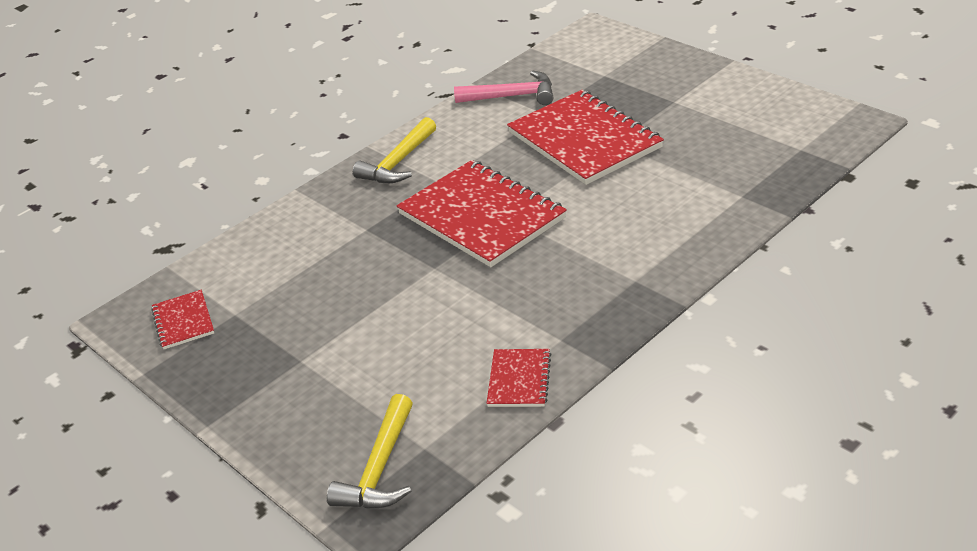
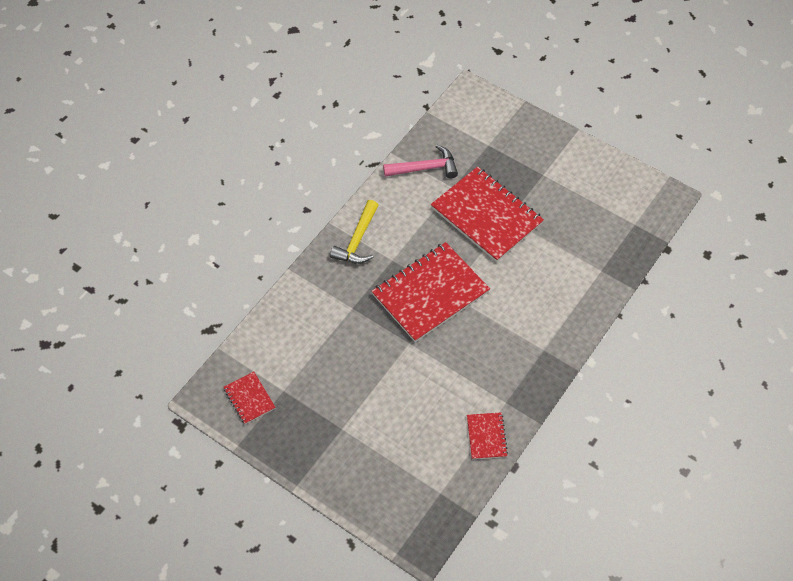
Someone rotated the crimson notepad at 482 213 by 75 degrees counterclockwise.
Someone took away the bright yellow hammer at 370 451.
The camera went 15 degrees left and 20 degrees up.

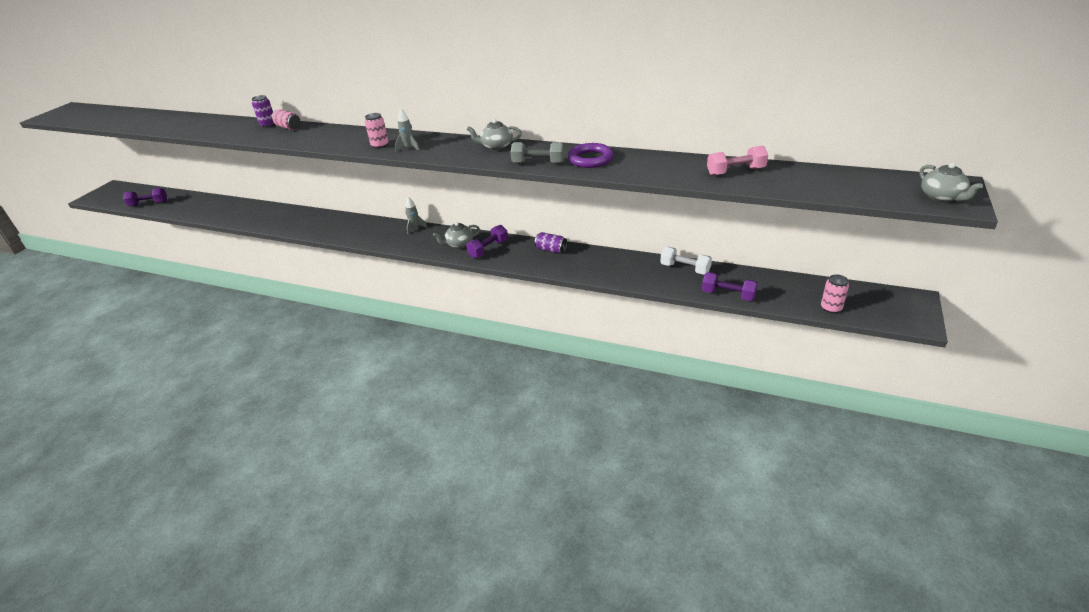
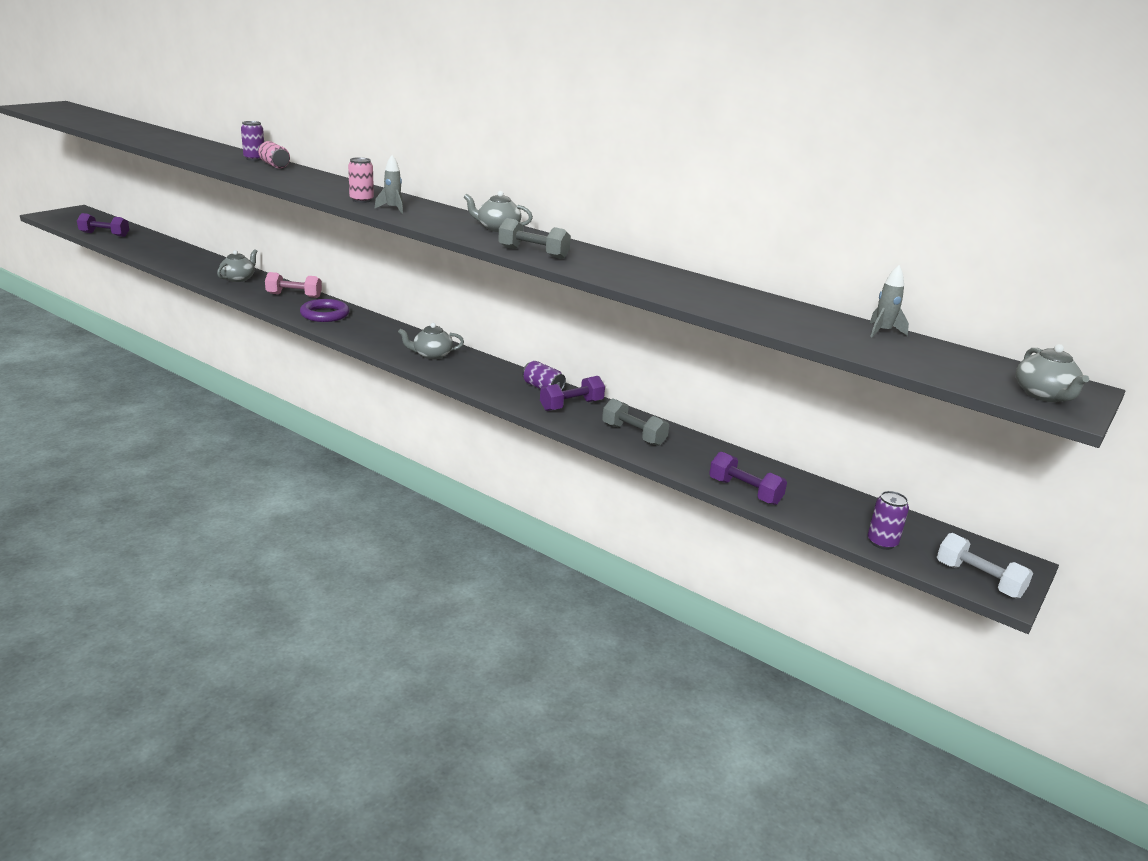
Someone put down the grey china teapot at 237 265.
Someone carried the rose-pink dumbbell from 737 161 to 293 285.
Someone carried the royal purple torus from 591 155 to 324 310.
Someone carried the royal purple dumbbell from 487 241 to 572 393.
Someone put down the grey dumbbell at 635 422.
Someone repainted the rose-pink tin at 835 294, which became the royal purple tin at 888 520.
Someone carried the grey rocket from 416 215 to 889 301.
Someone carried the pure white dumbbell from 686 261 to 985 565.
The camera went 10 degrees right and 10 degrees down.

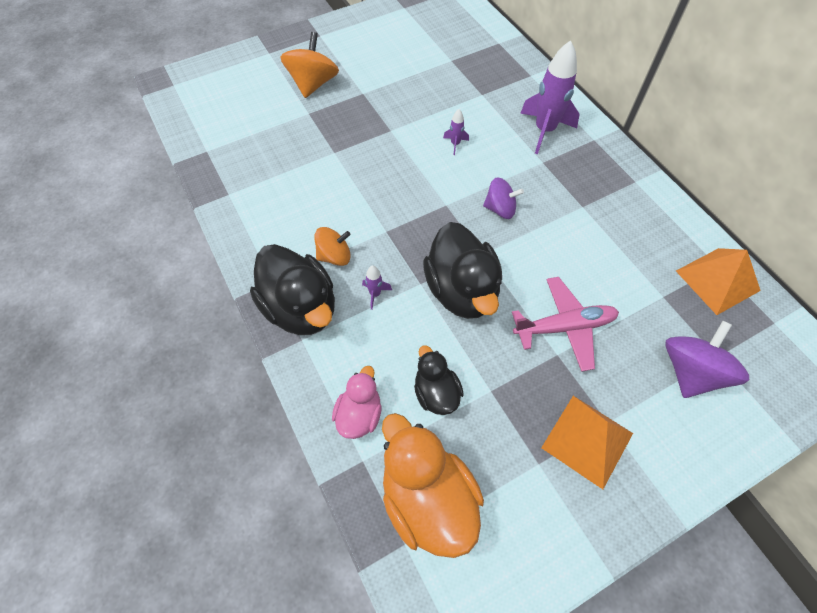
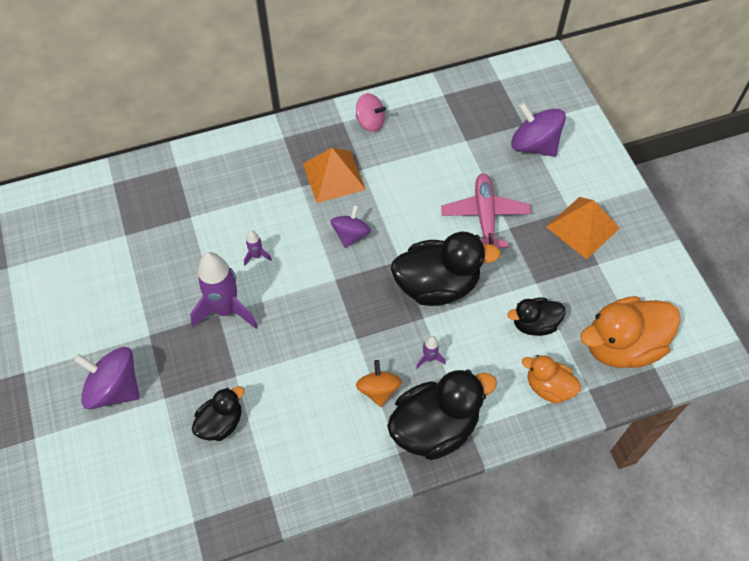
Someone repainted the orange-coloured spinning top at 309 65, which became the royal purple spinning top at 106 378.
Someone carried the royal purple rocket from 550 97 to 224 290.
Someone put down the jet-black toy duck at 218 413.
Someone carried the orange-coloured pyramid from 718 281 to 334 175.
Someone put down the rose-pink spinning top at 371 112.
Someone repainted the rose-pink toy duck at 357 402, which became the orange-coloured toy duck at 551 379.
The camera went 80 degrees left and 0 degrees up.

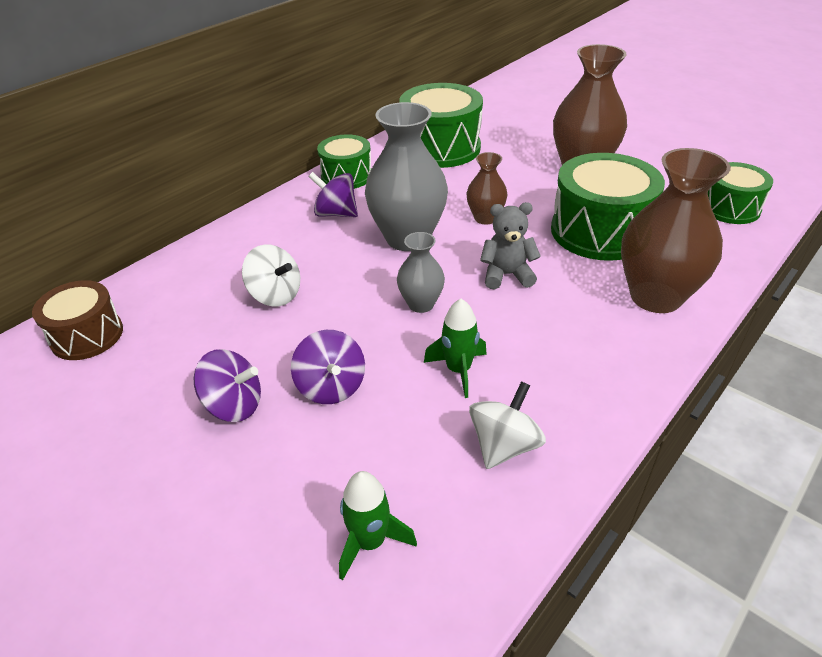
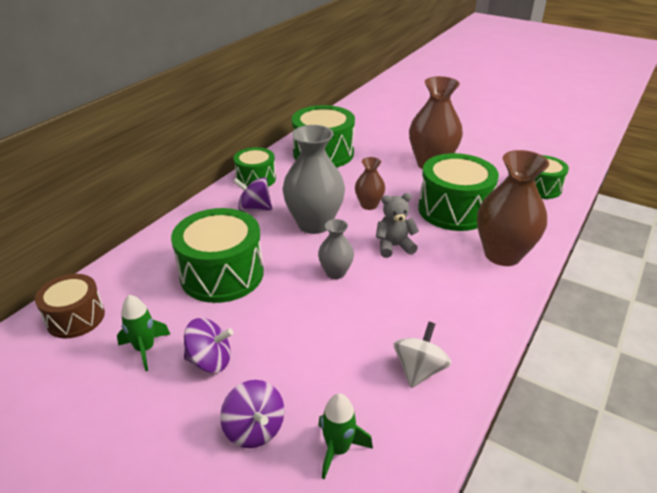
Someone carried the emerald rocket from 455 348 to 143 333.
Someone swapped the pure white spinning top at 271 275 for the emerald snare drum at 217 255.
Someone carried the royal purple spinning top from 328 367 to 252 414.
The camera went 10 degrees left and 5 degrees down.

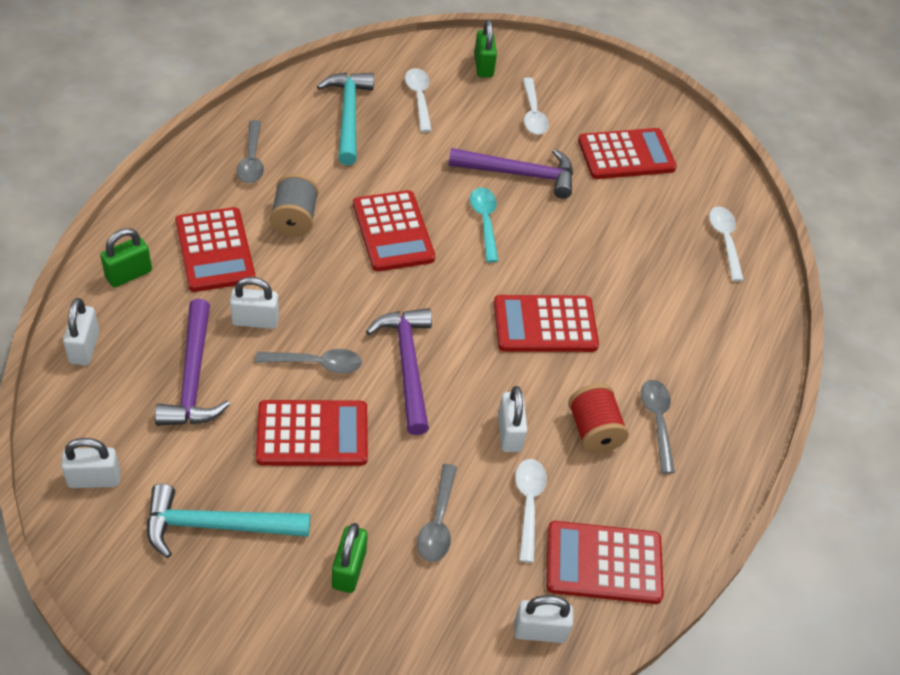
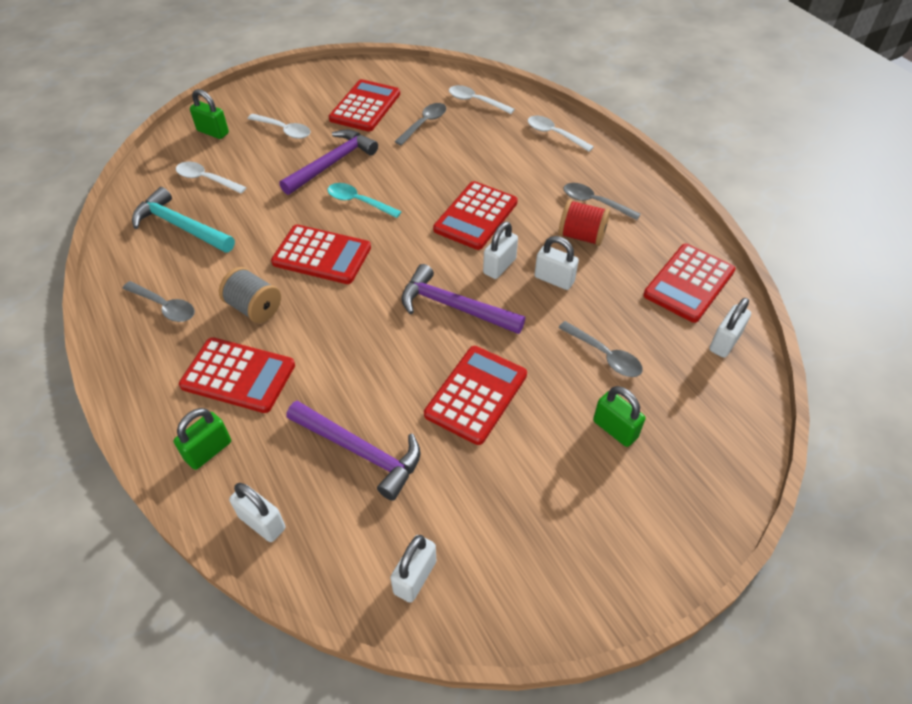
Someone rotated the emerald padlock at 126 258 by 45 degrees clockwise.
Someone carried the grey tablespoon from 308 361 to 420 124.
Someone carried the pure white padlock from 254 303 to 500 250.
Someone carried the pure white tablespoon from 531 511 to 561 134.
Someone took away the turquoise hammer at 228 521.
The camera went 50 degrees left and 0 degrees up.

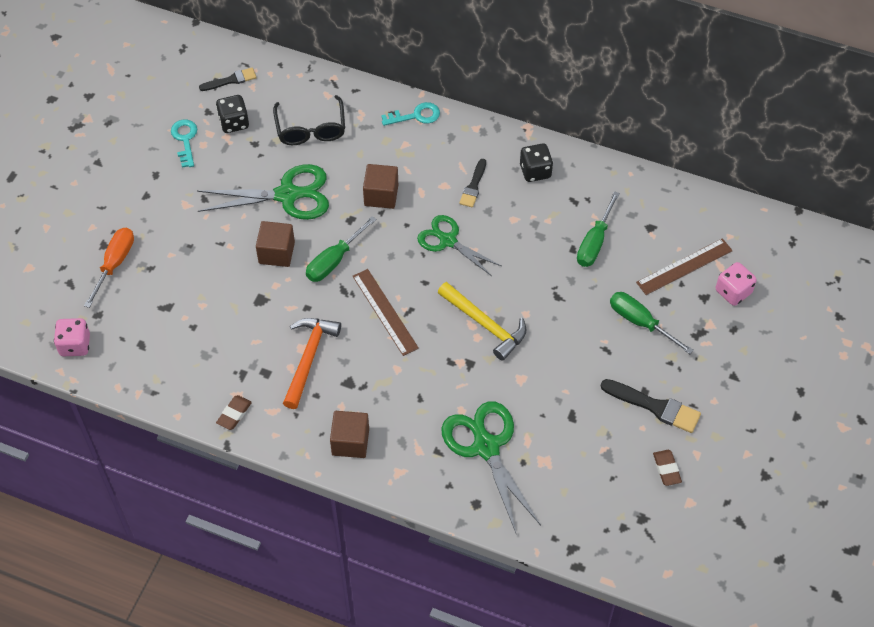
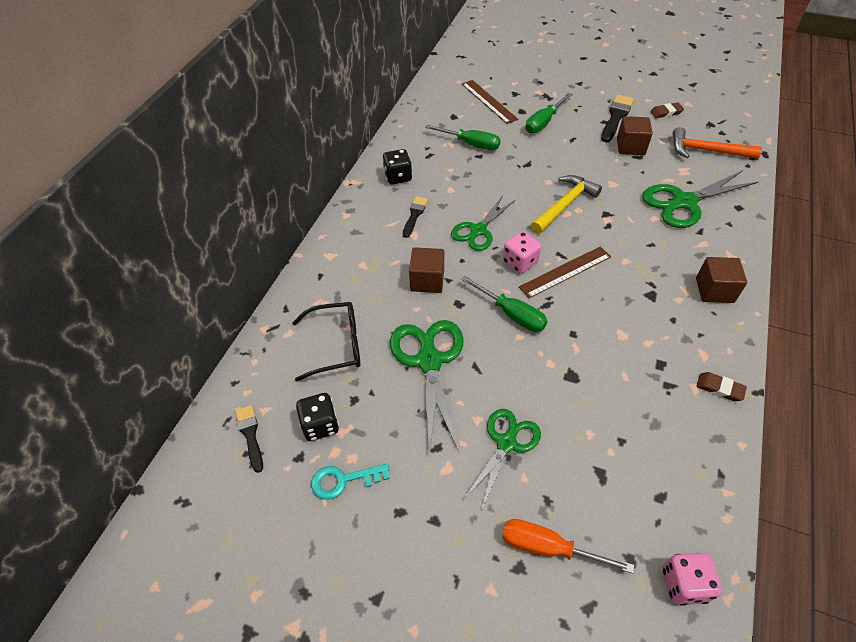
Someone rotated the jet-black paintbrush at 472 183 by 90 degrees counterclockwise.
Someone put down the emerald scissors at 502 459.
Someone carried the rose-pink die from 736 284 to 522 252.
Someone carried the dark brown cube from 275 244 to 635 135.
Someone carried the orange-coloured hammer from 312 363 to 717 143.
Someone took away the turquoise key at 410 114.
The camera went 90 degrees left and 5 degrees down.

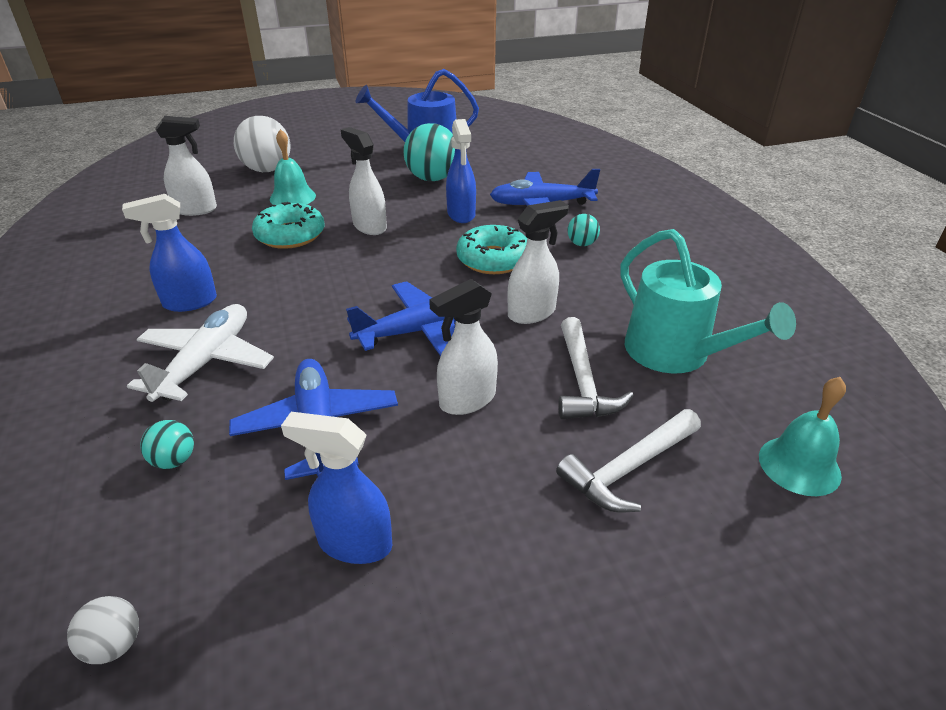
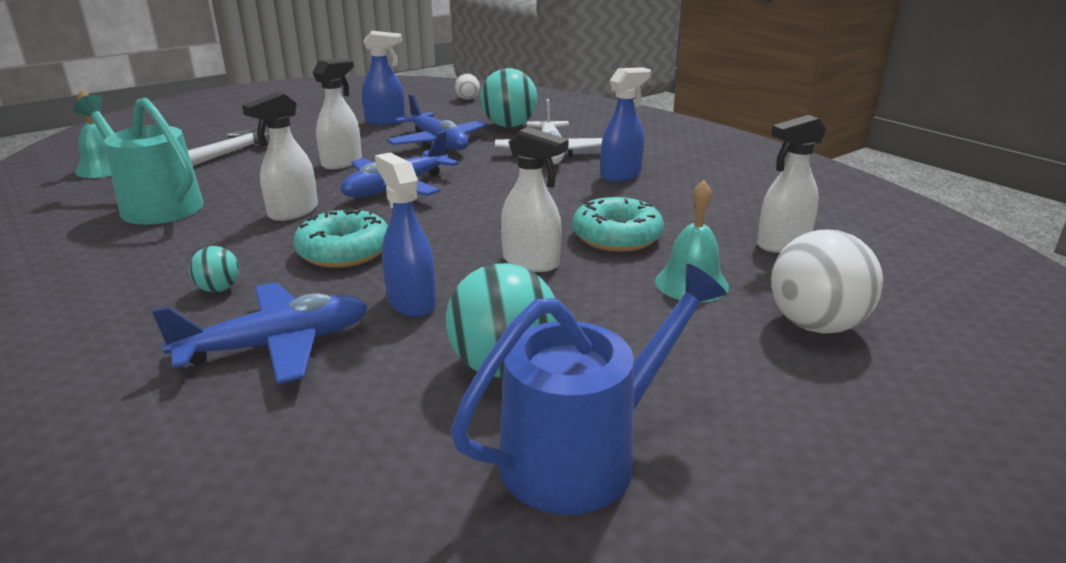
Someone scaled the turquoise play ball at 167 444 by 2.03.
Someone took away the pure white hammer at 596 368.
The camera went 160 degrees right and 10 degrees down.

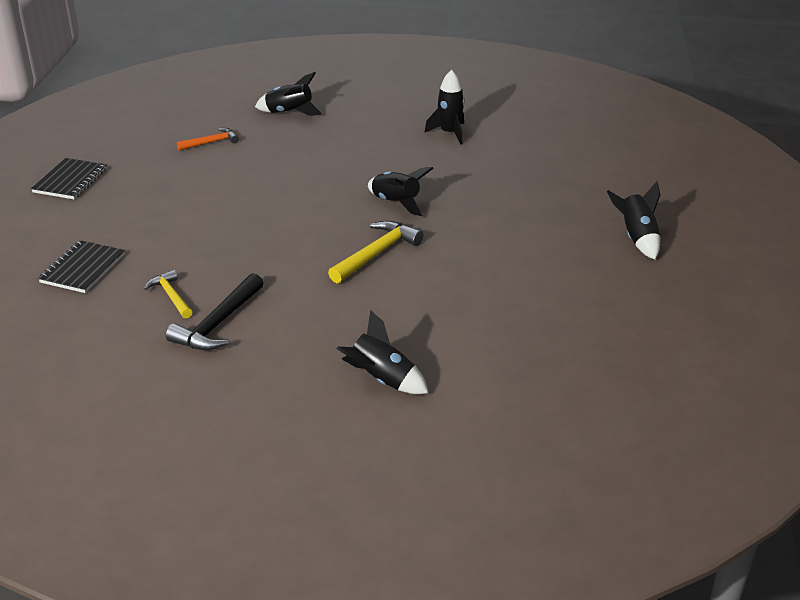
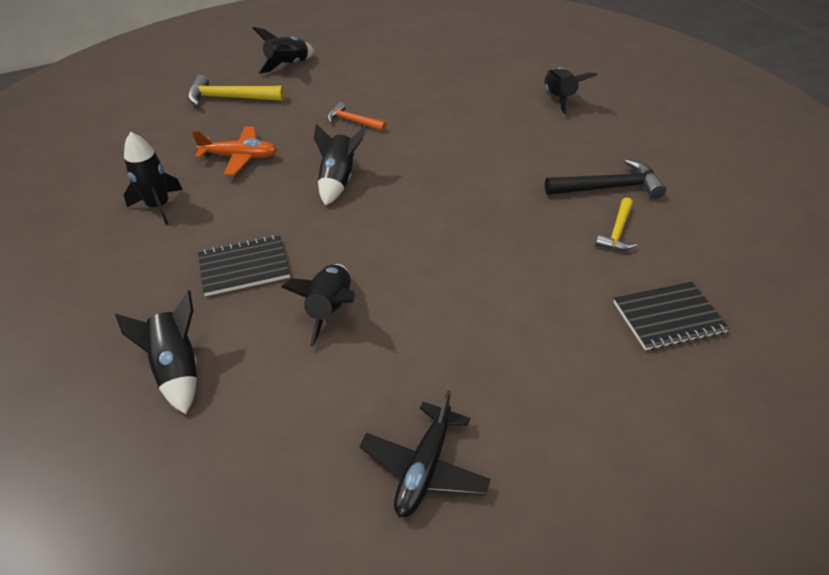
Someone carried the bright yellow hammer from 375 251 to 236 90.
Someone put down the orange-coloured aeroplane at 234 151.
Someone carried the jet-black notepad from 69 178 to 244 265.
Someone put down the jet-black rocket at 318 305.
Someone carried the orange-coloured hammer from 208 139 to 357 116.
Someone put down the jet-black aeroplane at 425 454.
The camera went 125 degrees left and 10 degrees up.

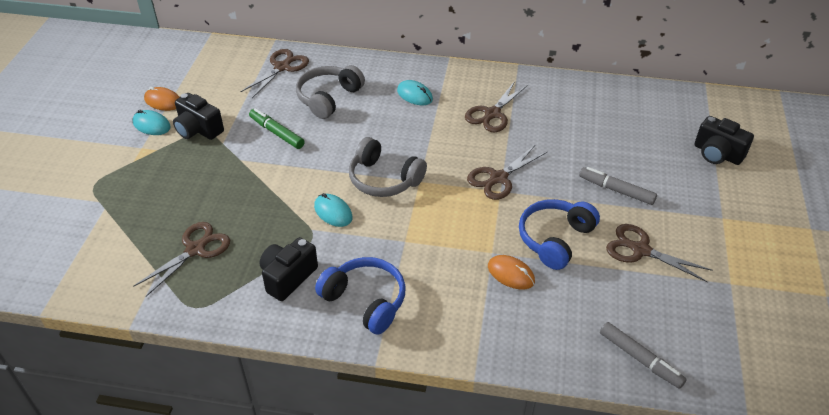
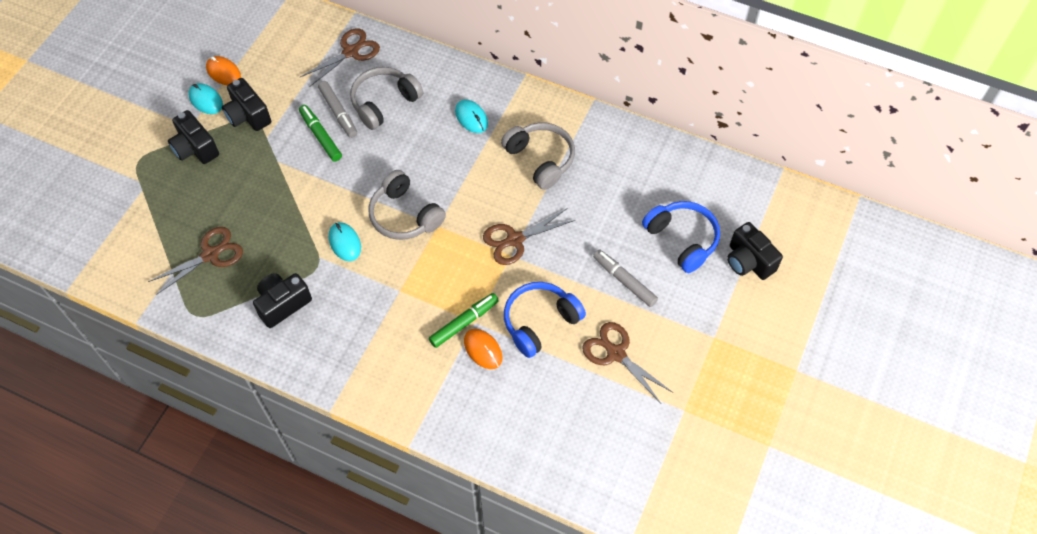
Someone put down the jet-black photo camera at 193 137.
Someone carried the grey marker from 643 355 to 337 109.
Someone put down the emerald marker at 464 320.
Someone swapped the dark brown scissors at 496 107 for the grey headset at 538 156.
Someone carried the royal blue headset from 360 296 to 681 237.
The camera went 15 degrees right and 15 degrees up.

